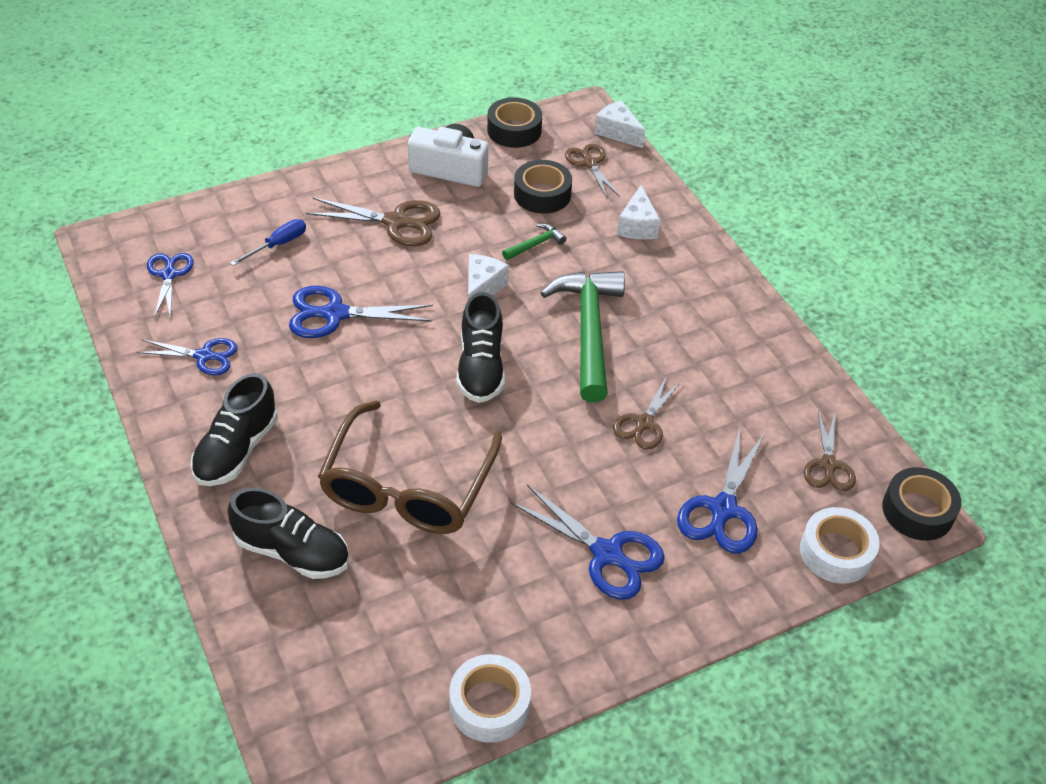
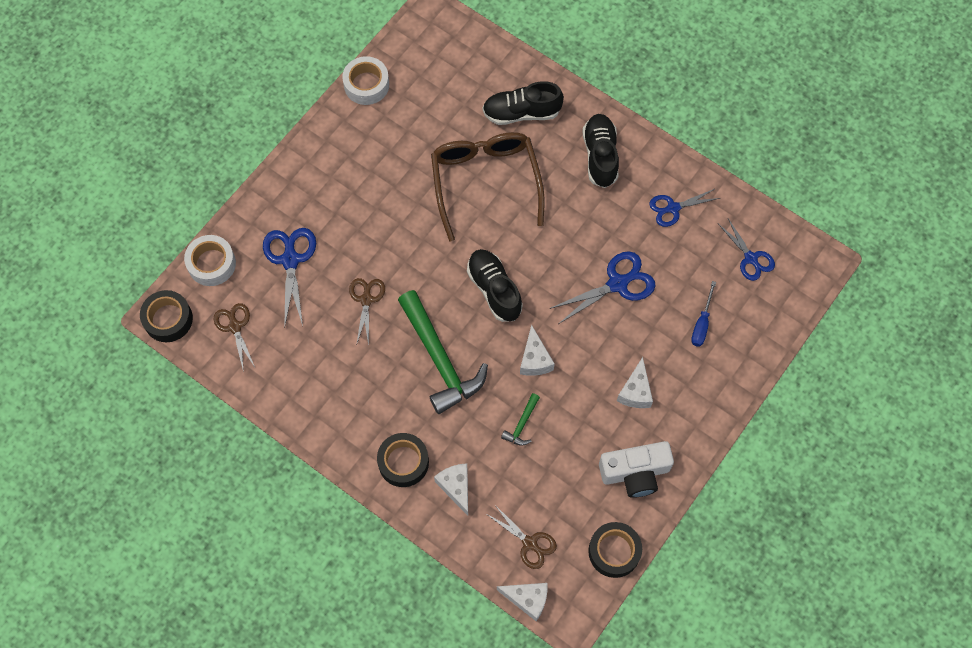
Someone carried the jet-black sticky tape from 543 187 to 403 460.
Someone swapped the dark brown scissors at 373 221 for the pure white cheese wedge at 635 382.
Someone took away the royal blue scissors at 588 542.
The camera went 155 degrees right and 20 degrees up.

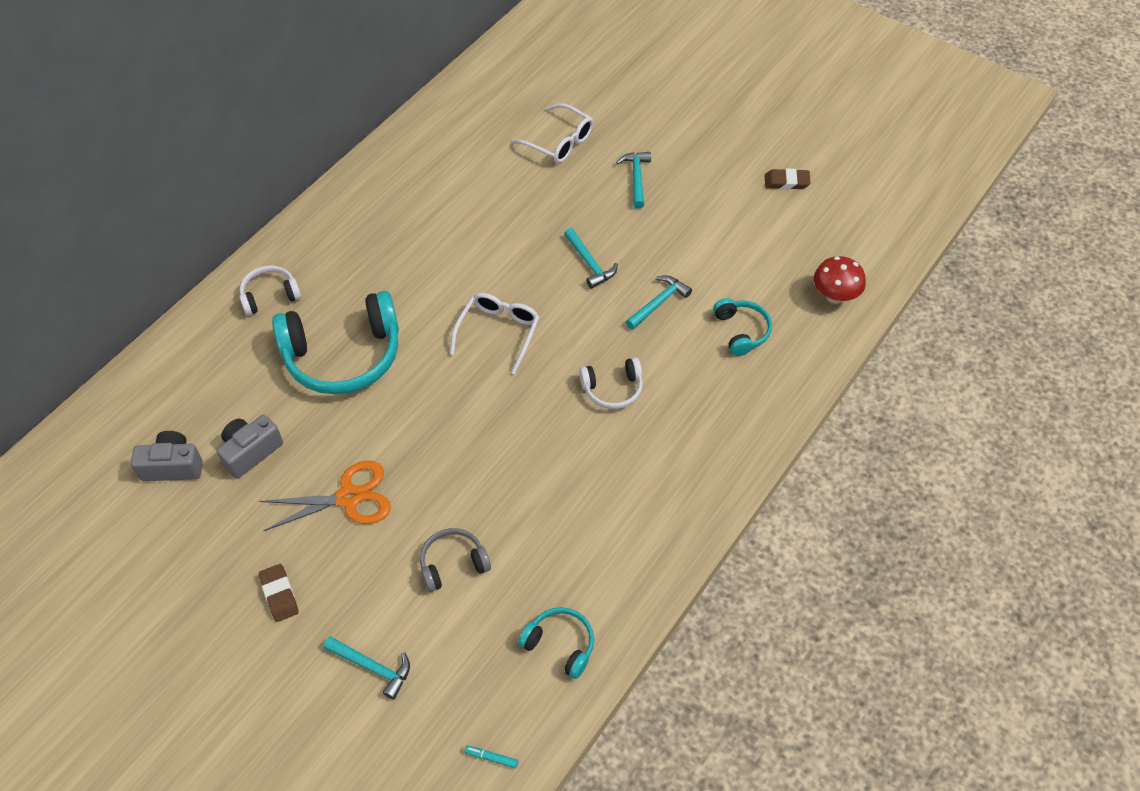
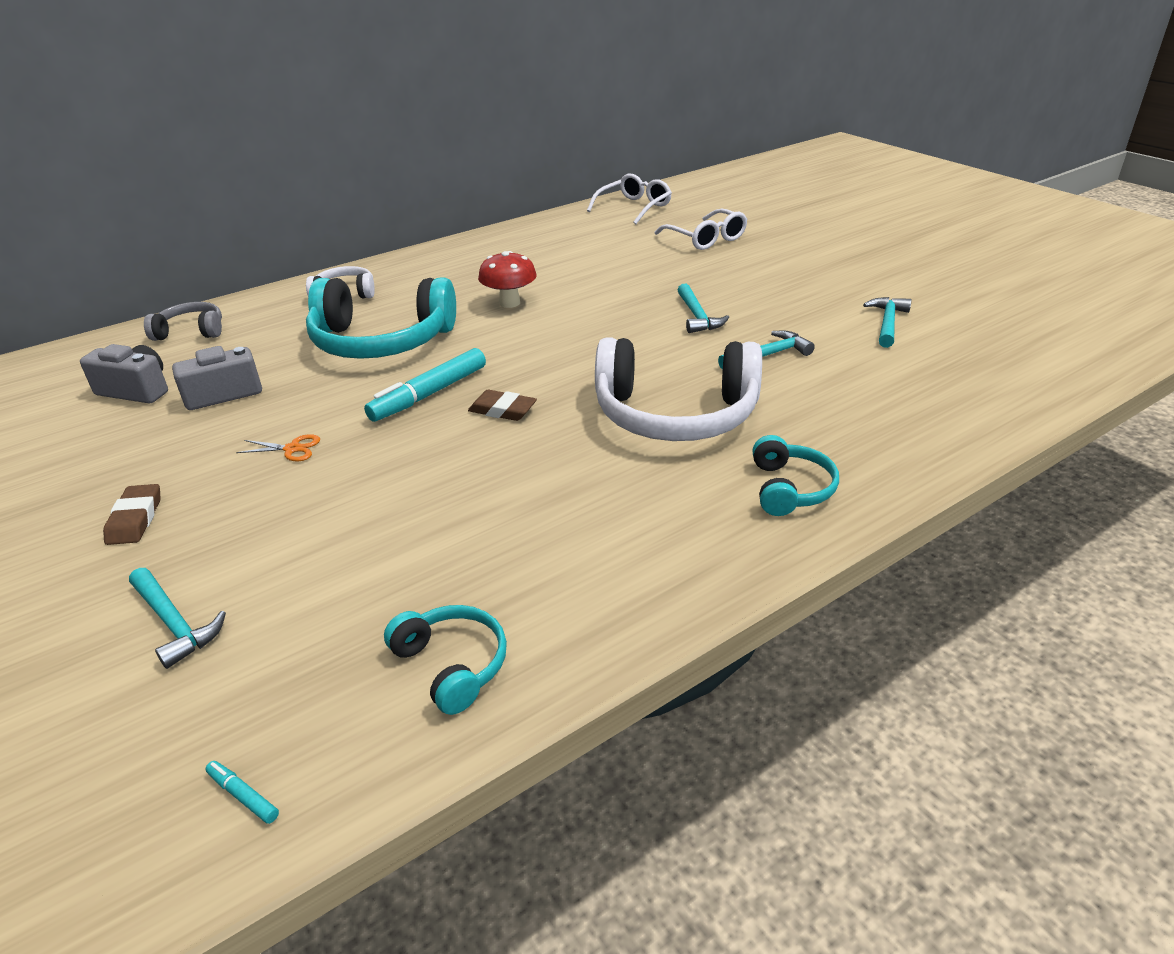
Someone carried the grey headset from 455 560 to 183 321.
Someone scaled the orange-coloured scissors at 325 496 by 0.47.
Someone put down the turquoise marker at 425 385.
Someone carried the dark brown gum eraser from 788 179 to 502 405.
Someone carried the crimson toadstool from 840 280 to 507 279.
Someone carried the pure white glasses from 495 333 to 629 199.
Someone scaled the pure white headset at 611 383 by 2.01.
Someone carried the turquoise headset from 742 327 to 796 475.
Someone carried the turquoise hammer from 633 180 to 887 322.
The camera went 20 degrees right and 20 degrees down.

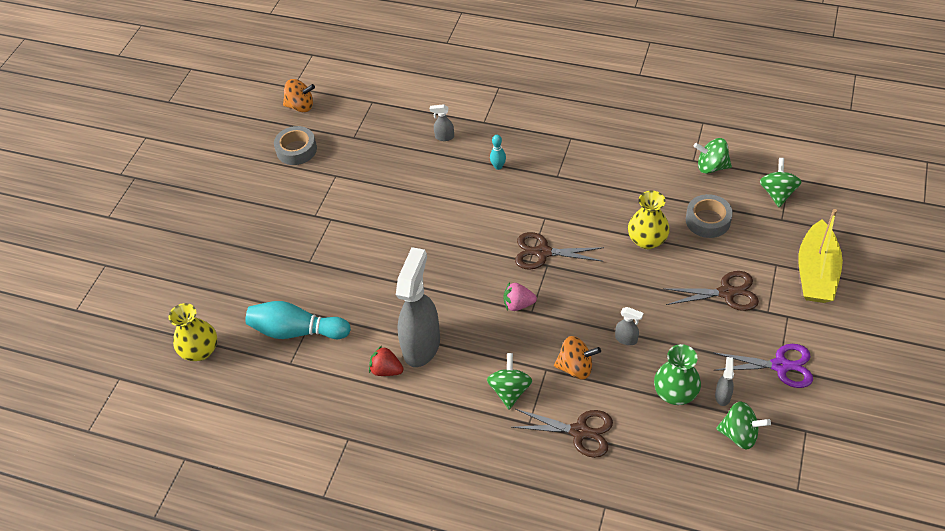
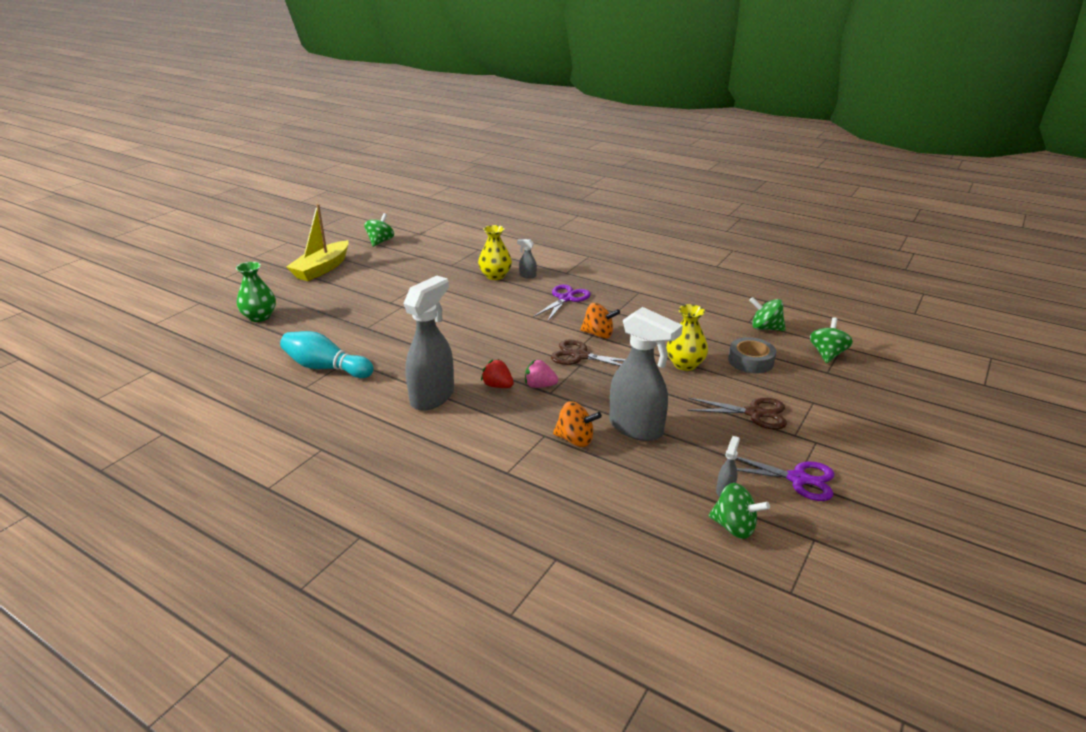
Someone carried the emerald vase from 677 374 to 256 292.
Someone carried the bright yellow sailboat from 820 256 to 317 242.
Someone carried the emerald spinning top from 509 381 to 379 230.
Someone carried the bright yellow vase from 193 332 to 495 252.
Someone carried the crimson toy strawberry from 386 361 to 497 373.
Someone swapped the turquoise bowling pin at 498 152 for the royal purple scissors at 562 303.
Someone carried the orange-coloured spinning top from 299 95 to 600 321.
Someone scaled the grey spray bottle at 629 326 by 2.43.
Someone took away the grey sticky tape at 295 145.
Someone took away the dark brown scissors at 562 433.
The camera went 10 degrees right and 20 degrees down.

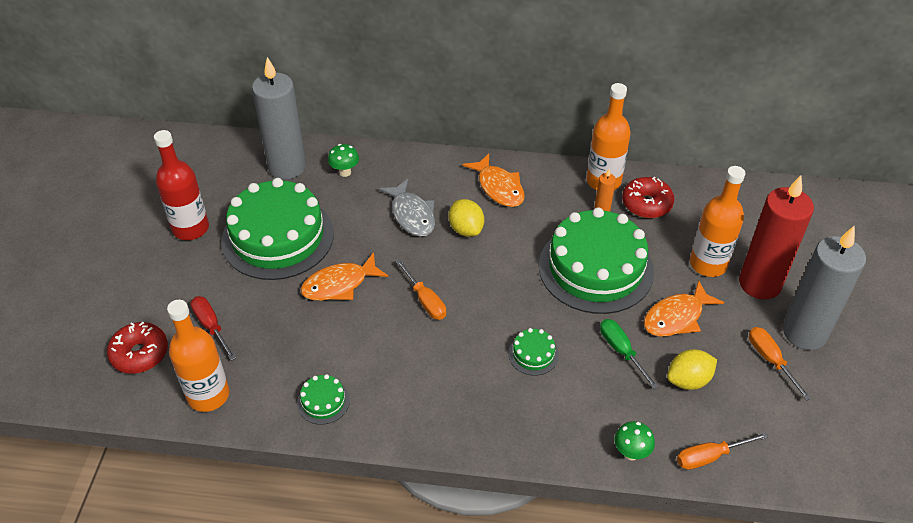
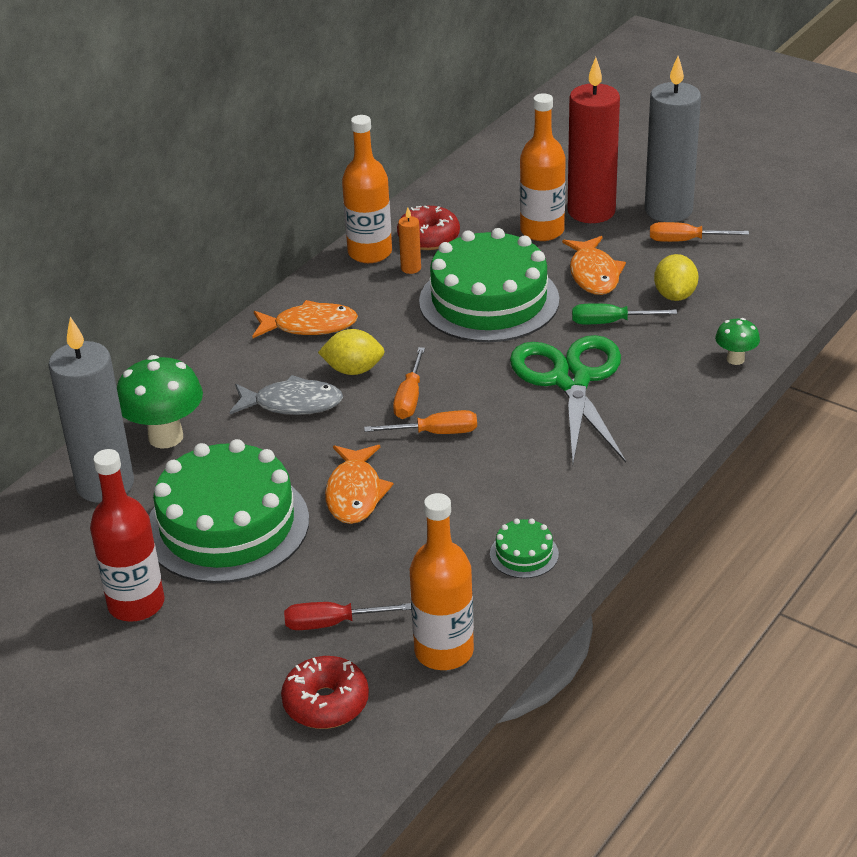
Someone scaled the emerald toadstool at 343 160 by 1.89.
Someone carried the orange-coloured hand screwdriver from 722 451 to 409 383.
Someone swapped the emerald cake at 533 352 for the emerald scissors at 568 399.
The camera went 60 degrees left and 10 degrees down.

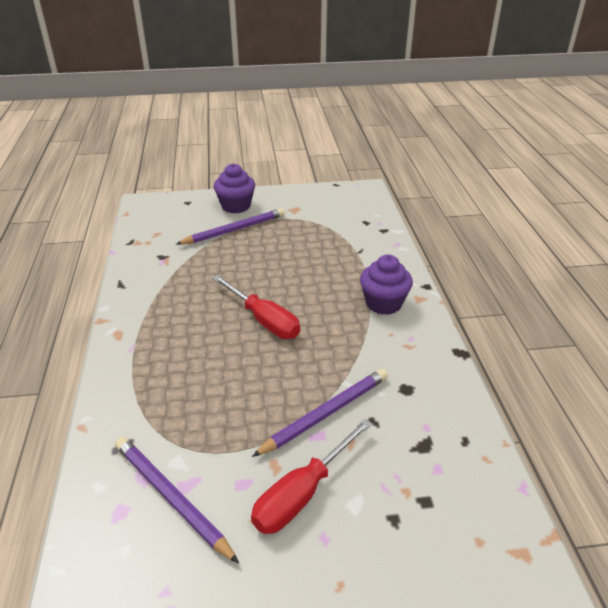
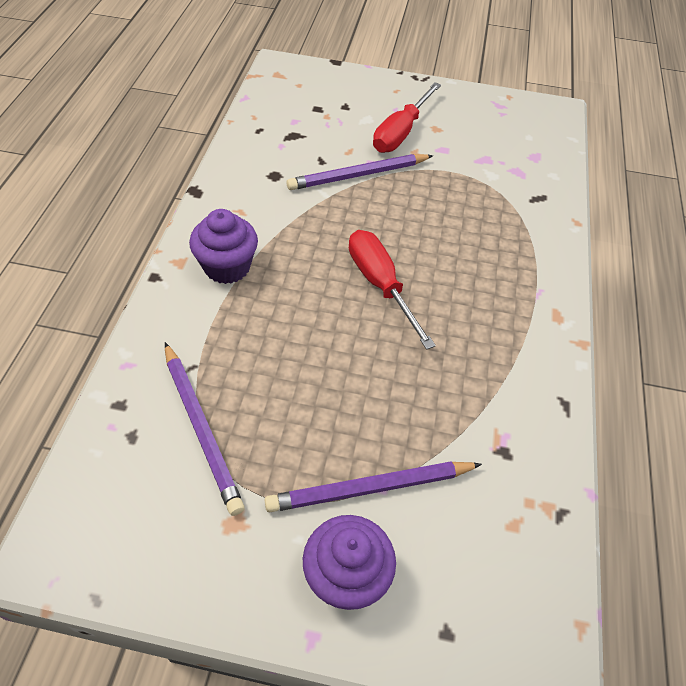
Someone carried the royal purple pencil from 177 500 to 205 429.
Someone rotated the crimson hand screwdriver at 311 476 by 150 degrees clockwise.
The camera went 165 degrees left and 15 degrees up.

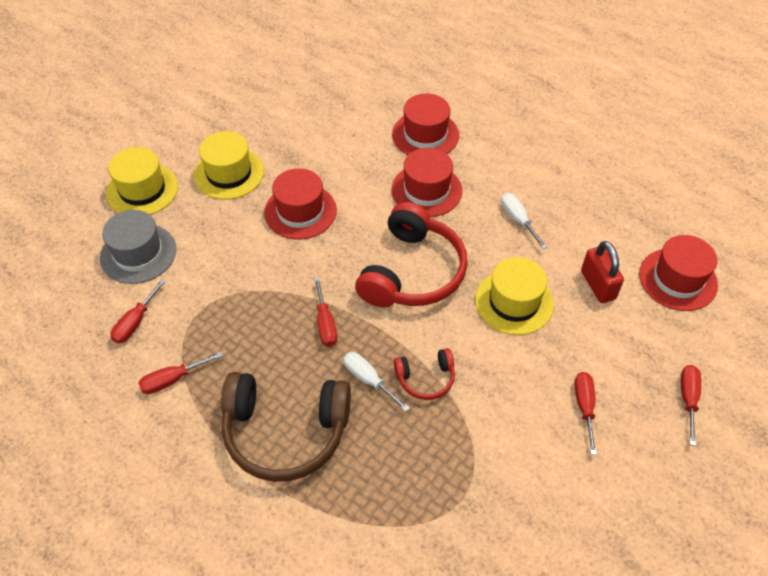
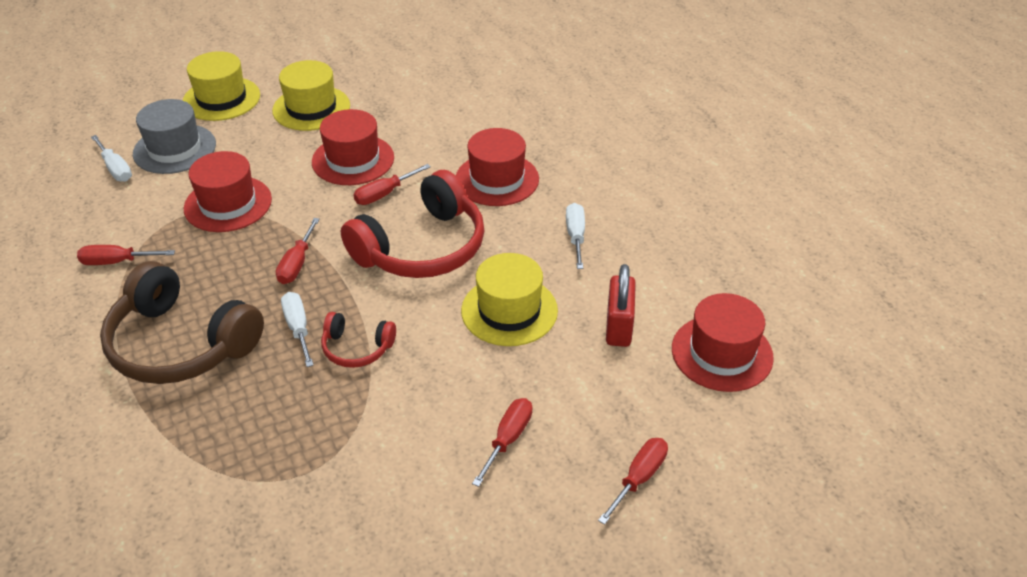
Someone put down the pure white hand screwdriver at 111 158.
Someone carried the crimson top hat from 425 124 to 228 191.
Someone carried the crimson hand screwdriver from 138 311 to 392 184.
The camera went 25 degrees right and 10 degrees down.

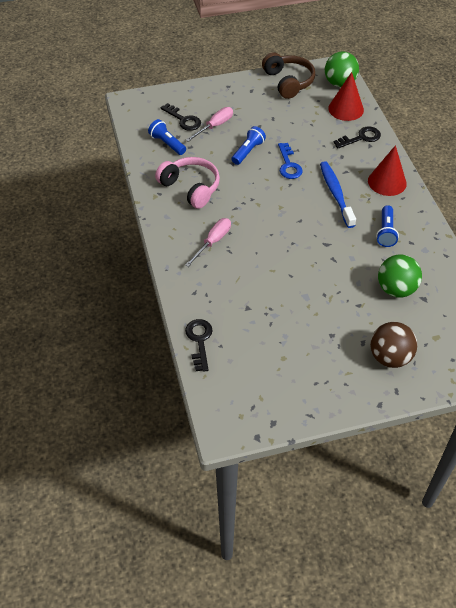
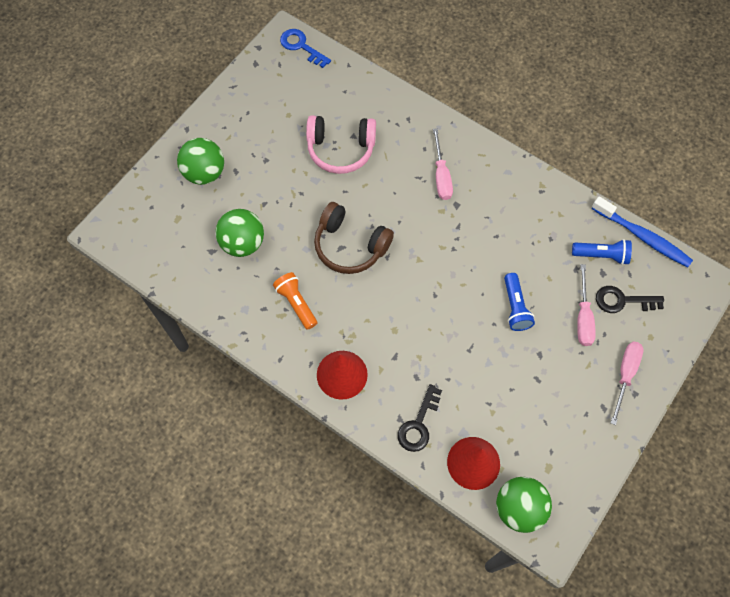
Someone repainted the dark brown play ball at 394 345, which became the emerald play ball at 200 161.
Someone repainted the royal blue torch at 387 226, which became the orange-coloured torch at 295 301.
Someone carried the royal blue key from 290 161 to 305 48.
Someone carried the rose-pink headset from 187 183 to 341 144.
Someone carried the dark brown headset from 288 75 to 354 238.
Someone carried the royal blue toothbrush from 338 194 to 642 231.
Someone put down the rose-pink hand screwdriver at 627 383.
Someone took away the jet-black key at 199 345.
The camera went 140 degrees right and 15 degrees up.

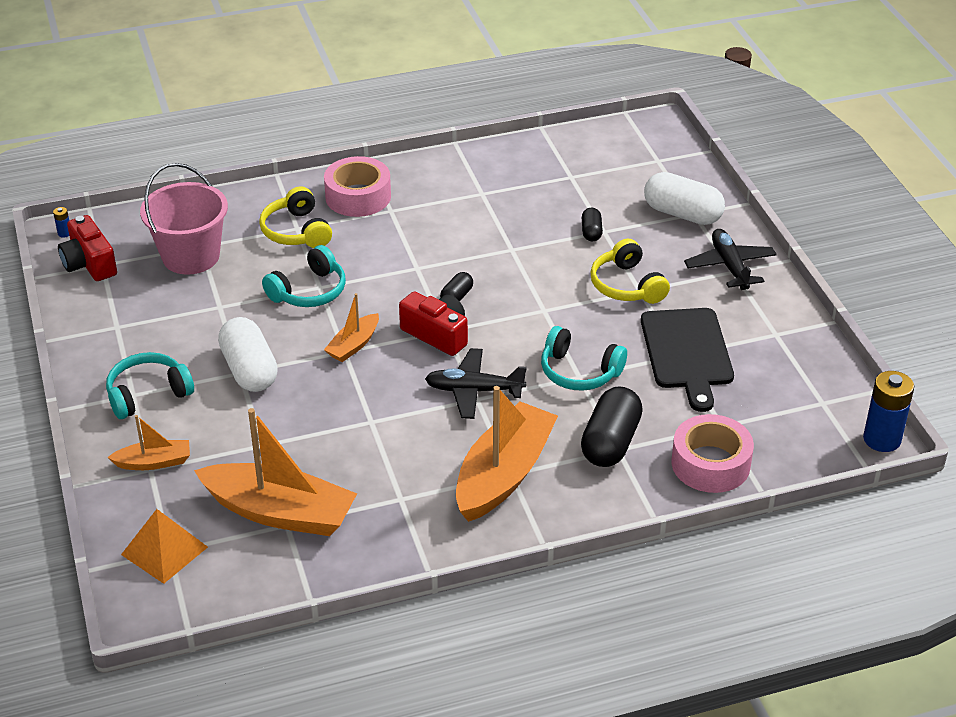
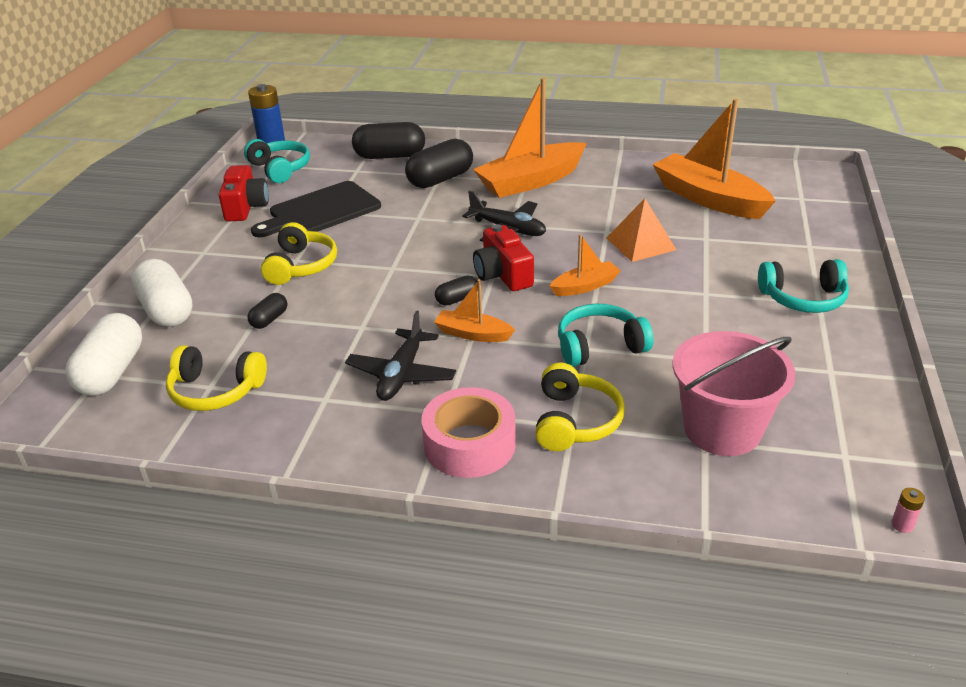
Someone carried the pure white capsule from 248 354 to 103 354.
Someone put down the bright yellow headset at 216 378.
Someone carried the crimson photo camera from 87 248 to 244 193.
Someone carried the turquoise headset from 584 358 to 277 161.
Someone rotated the jet-black bread board at 687 360 by 150 degrees counterclockwise.
Someone carried the jet-black aeroplane from 730 259 to 400 355.
Someone swapped the rose-pink sticky tape at 713 453 for the jet-black capsule at 388 140.
Someone carried the orange-coloured sailboat from 148 442 to 474 310.
Someone carried the orange-coloured pyramid from 164 546 to 641 230.
Someone repainted the royal blue battery at 61 222, which became the rose-pink battery at 908 510.
The camera went 150 degrees left and 5 degrees down.

